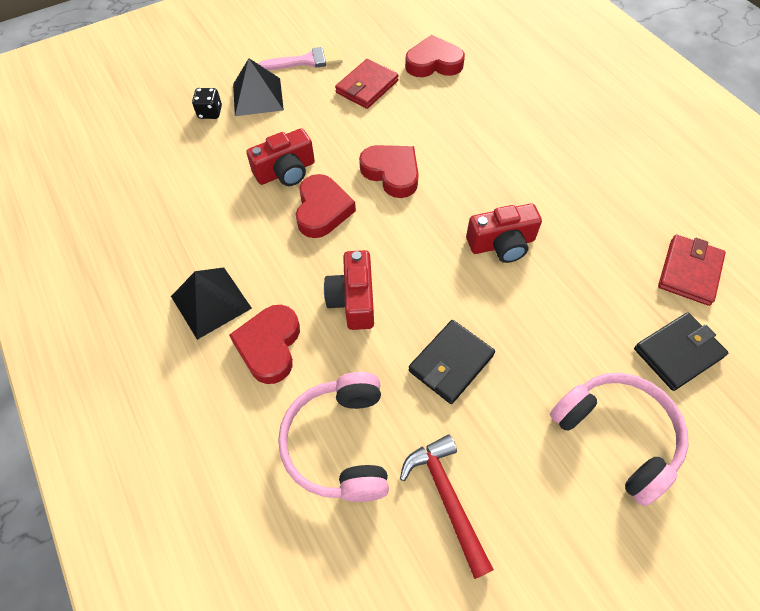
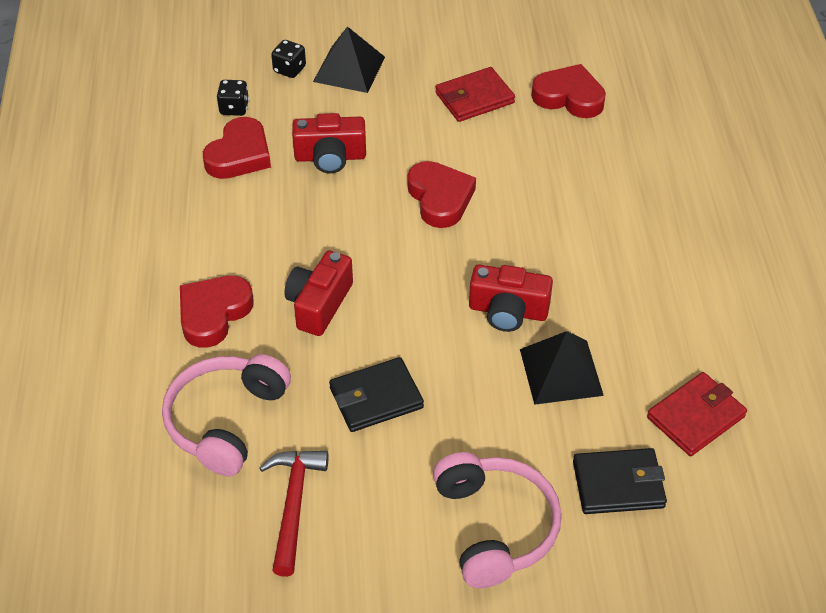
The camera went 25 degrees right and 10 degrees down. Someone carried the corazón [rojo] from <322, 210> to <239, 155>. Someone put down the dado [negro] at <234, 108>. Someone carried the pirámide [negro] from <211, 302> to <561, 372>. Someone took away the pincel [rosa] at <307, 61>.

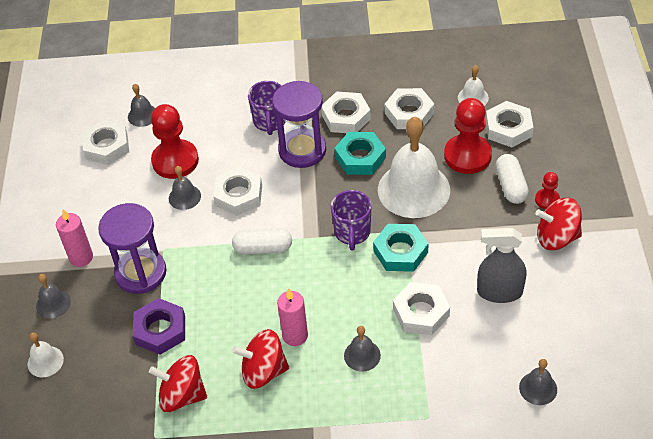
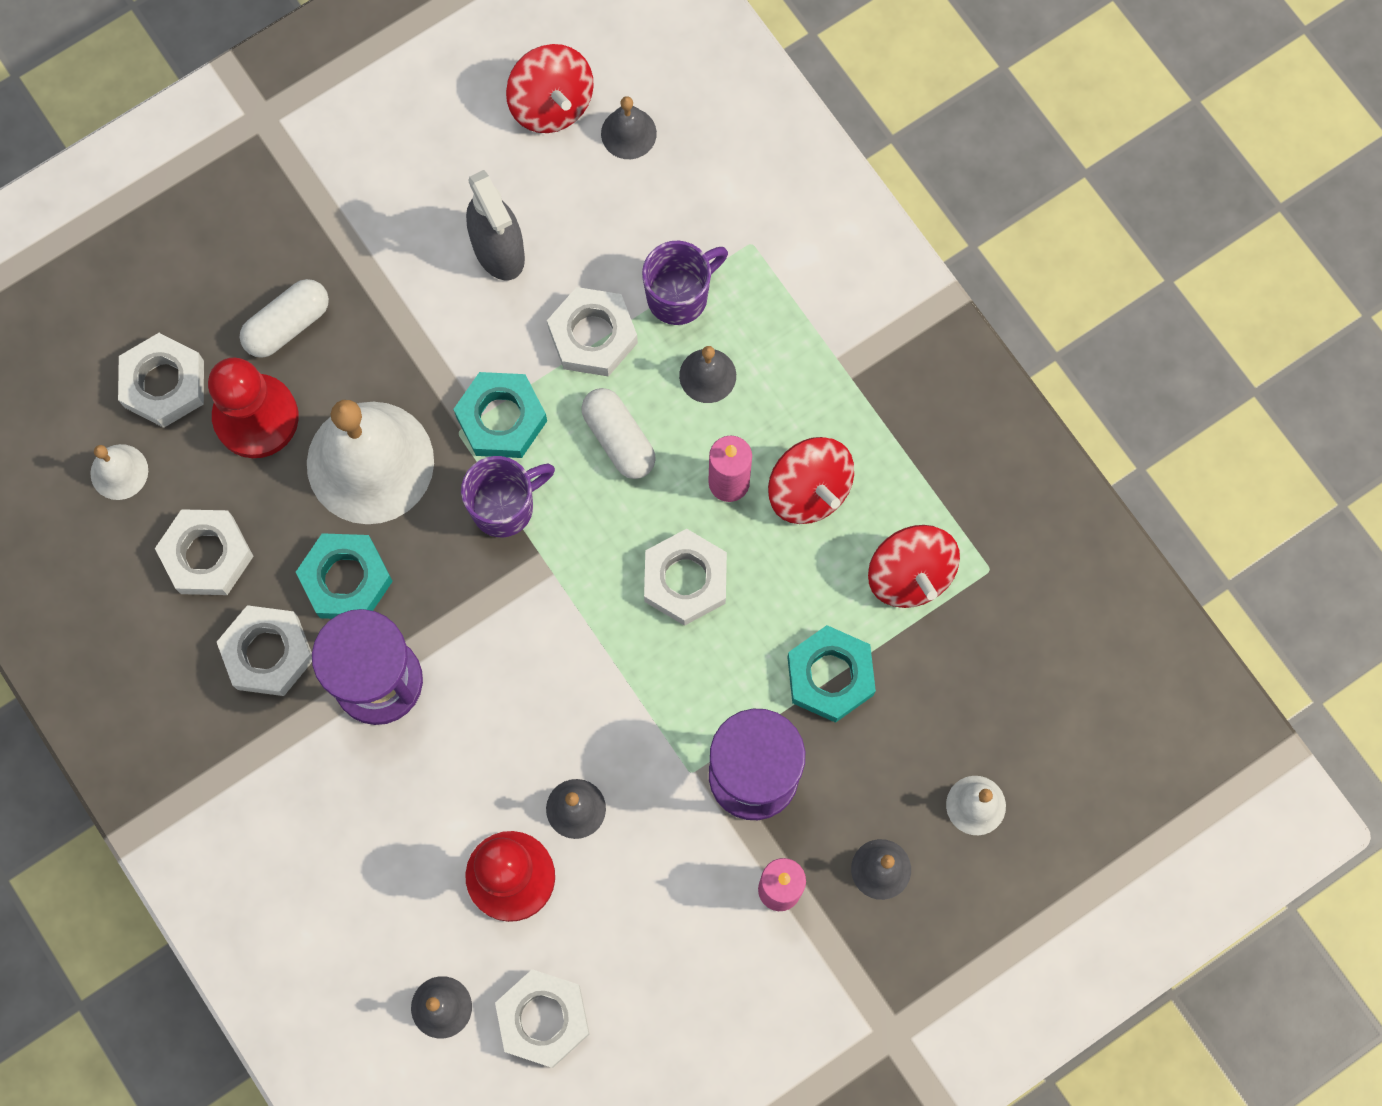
The camera went 125 degrees left and 25 degrees up. Someone carried the peonza [rojo] from <556, 237> to <552, 104>. Someone carried the cápsula [blanco] from <263, 248> to <619, 439>. Someone carried the taza [morado] from <269, 122> to <679, 295>. Someone carried the tuerca [blanco] from <238, 195> to <685, 579>. Someone repainted the tuerca [morado] at <160, 330>, which became the tuerca [turquesa] at <830, 676>. Someone took away the peón [rojo] at <547, 200>.

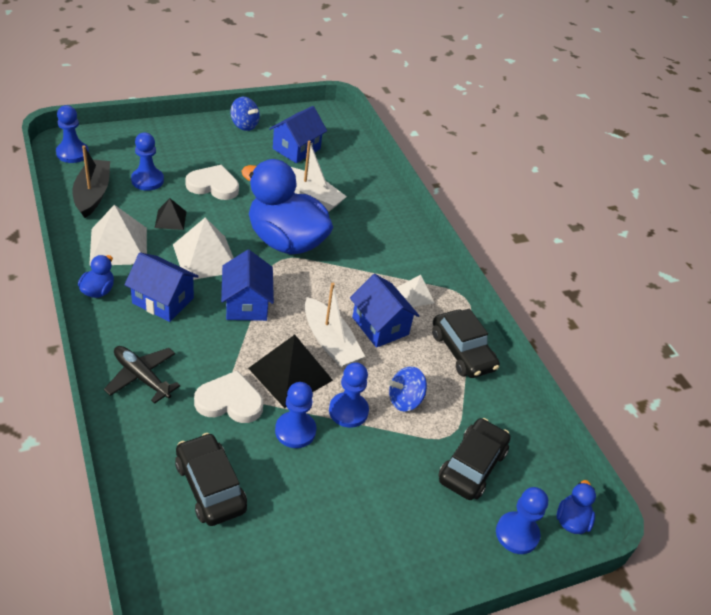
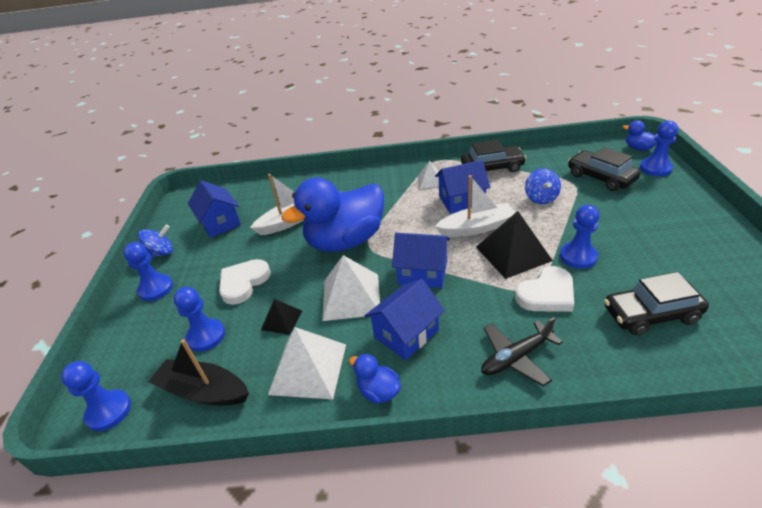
The camera went 60 degrees left and 5 degrees down. Someone carried the peón [azul] from <348, 411> to <156, 289>. Someone rotated the corazón [blanco] at <229, 401> by 150 degrees counterclockwise.

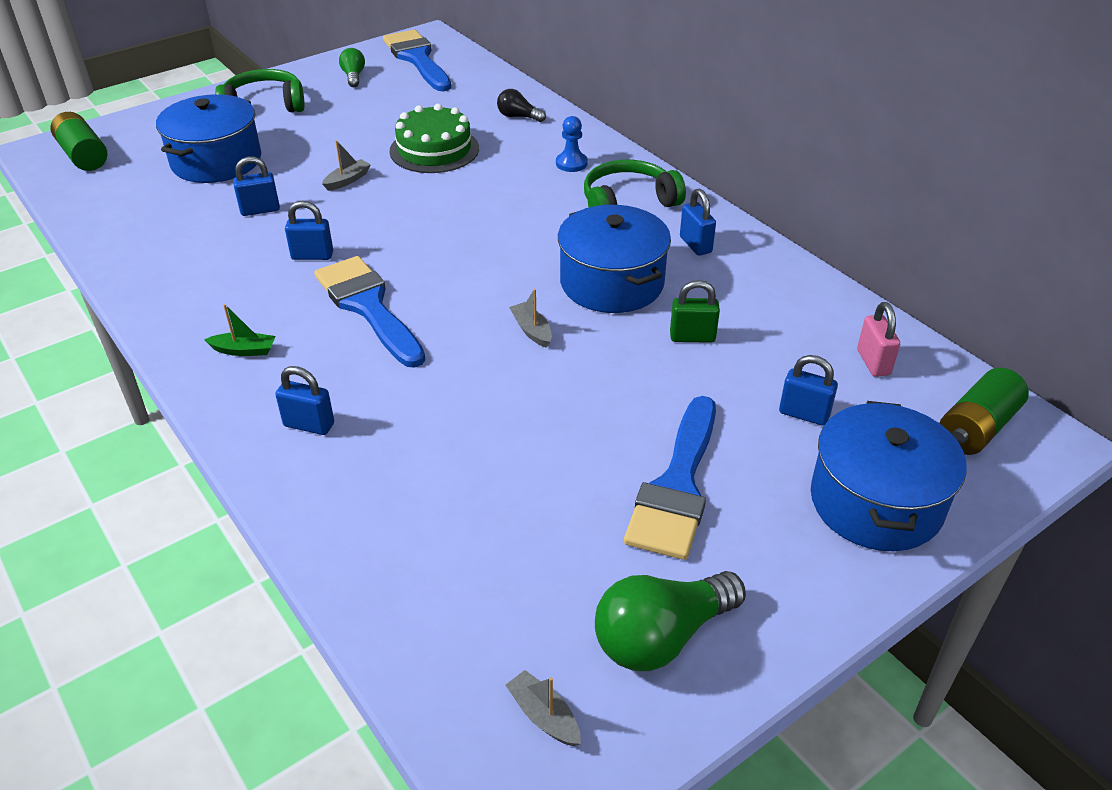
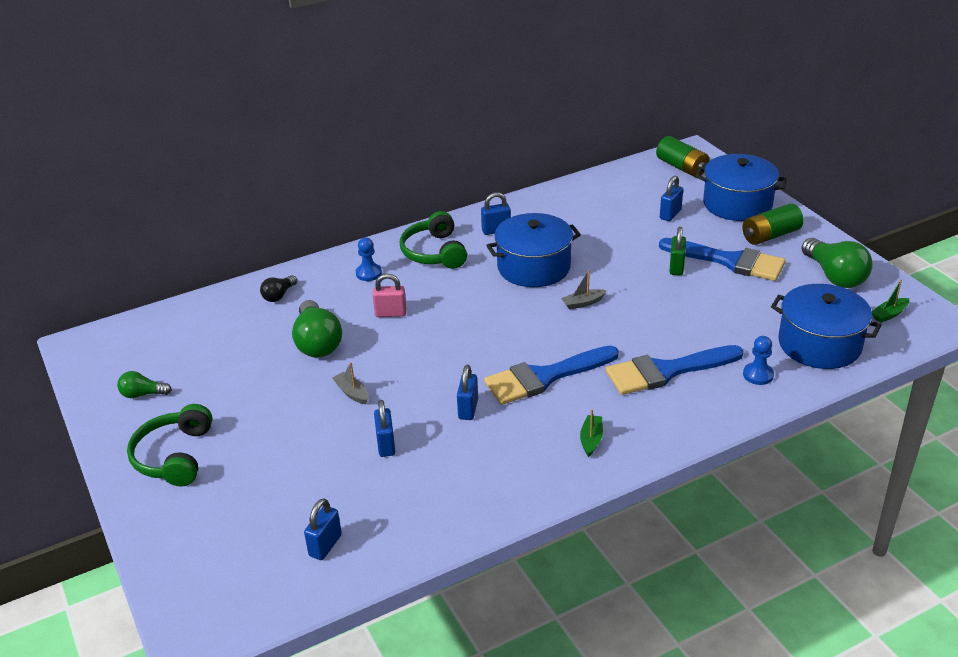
The camera went 80 degrees left and 5 degrees down. Someone swapped the tarta [verde] at <434, 150> for the bombilla [verde] at <317, 343>. Someone carried the candado [azul] from <309, 425> to <325, 545>. Someone carried the candado [rosa] from <873, 362> to <390, 313>. Someone carried the pincel [azul] from <417, 59> to <666, 371>. Someone carried the candado [verde] from <692, 337> to <676, 267>. Someone carried the pila [verde] from <83, 155> to <770, 235>. Someone put down the peón [azul] at <758, 375>. Someone carried the olla [azul] from <216, 161> to <819, 344>. Someone repainted the barco [gris] at <544, 715>, which became the barco [verde] at <889, 314>.

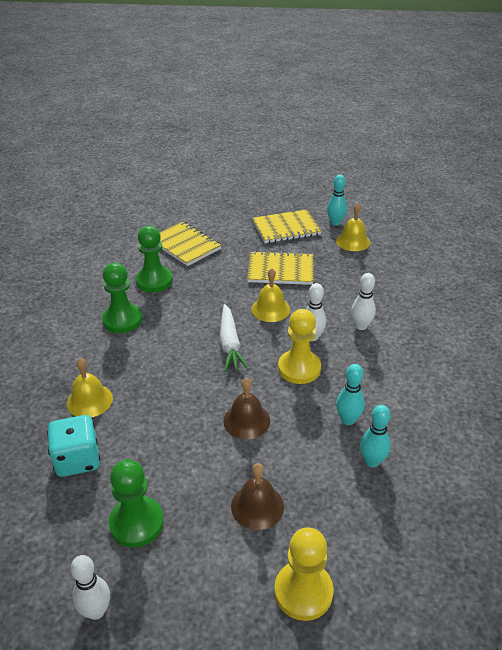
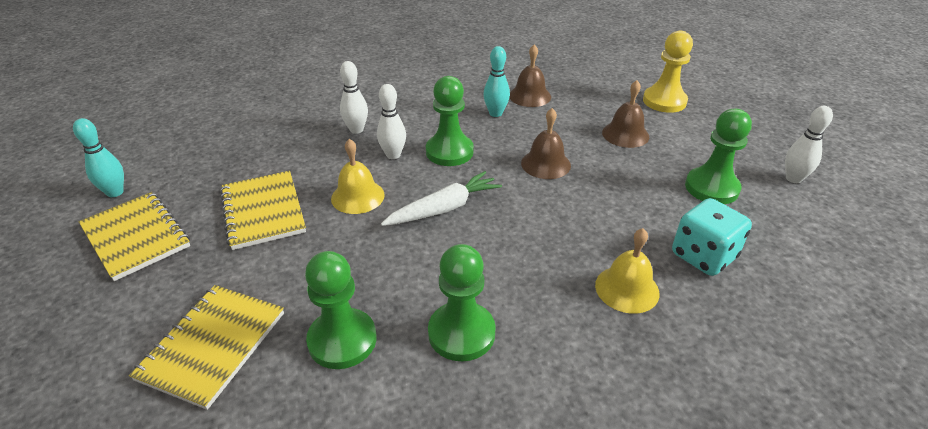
The camera went 115 degrees left and 0 degrees up. Someone repainted the peón [amarillo] at <299, 368>, which became the peón [verde] at <449, 152>. Someone swapped the bolo [turquesa] at <372, 461> for the campana [marrón] at <530, 96>. Someone took away the campana [amarillo] at <353, 241>.

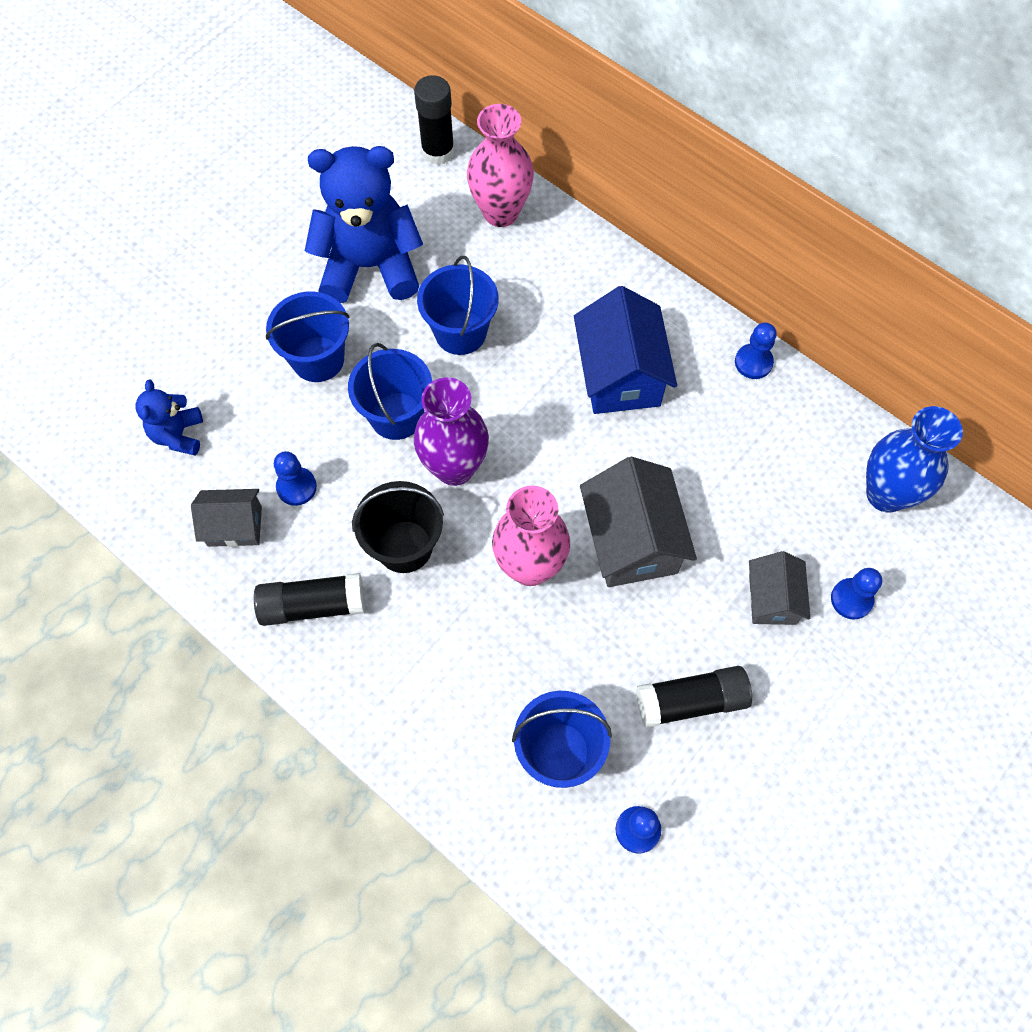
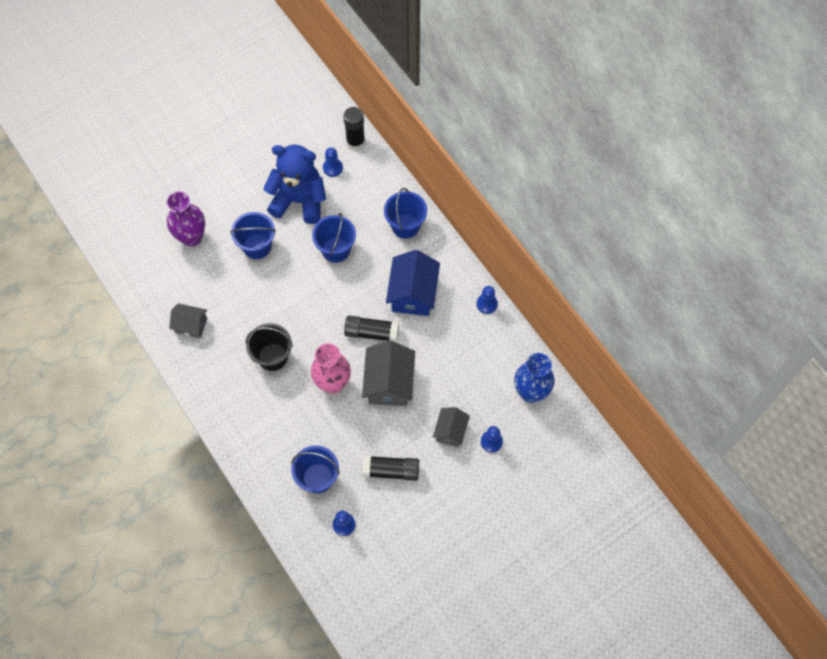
The camera went 15 degrees right and 0 degrees up. Someone carried the florero [morado] from <454, 467> to <192, 237>. Someone carried the peón [azul] from <296, 487> to <332, 168>. Someone carried the barra de pegamento [negro] from <313, 605> to <371, 332>. Someone carried the balde [azul] from <396, 416> to <405, 226>. Someone took away the osito [azul] at <178, 435>. Someone took away the florero [rosa] at <501, 212>.

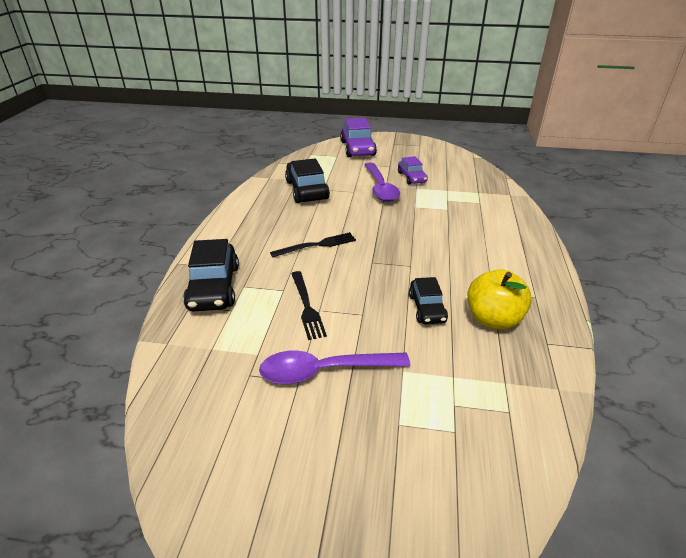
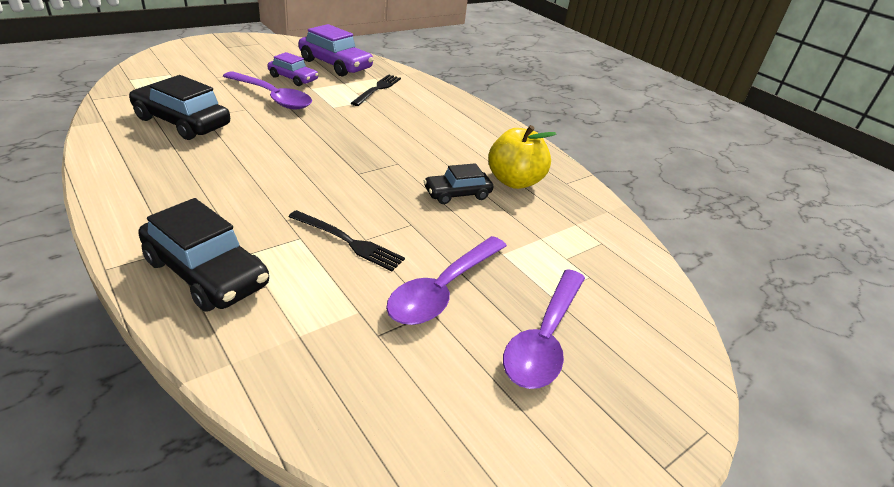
The camera went 50 degrees left and 0 degrees up. Someone carried the coche [morado] from <358, 148> to <335, 65>. Someone carried the tenedor [negro] from <317, 245> to <377, 89>. Someone rotated the coche [negro] at <427, 308> by 120 degrees clockwise. Someone put down the cuchara [morado] at <544, 338>.

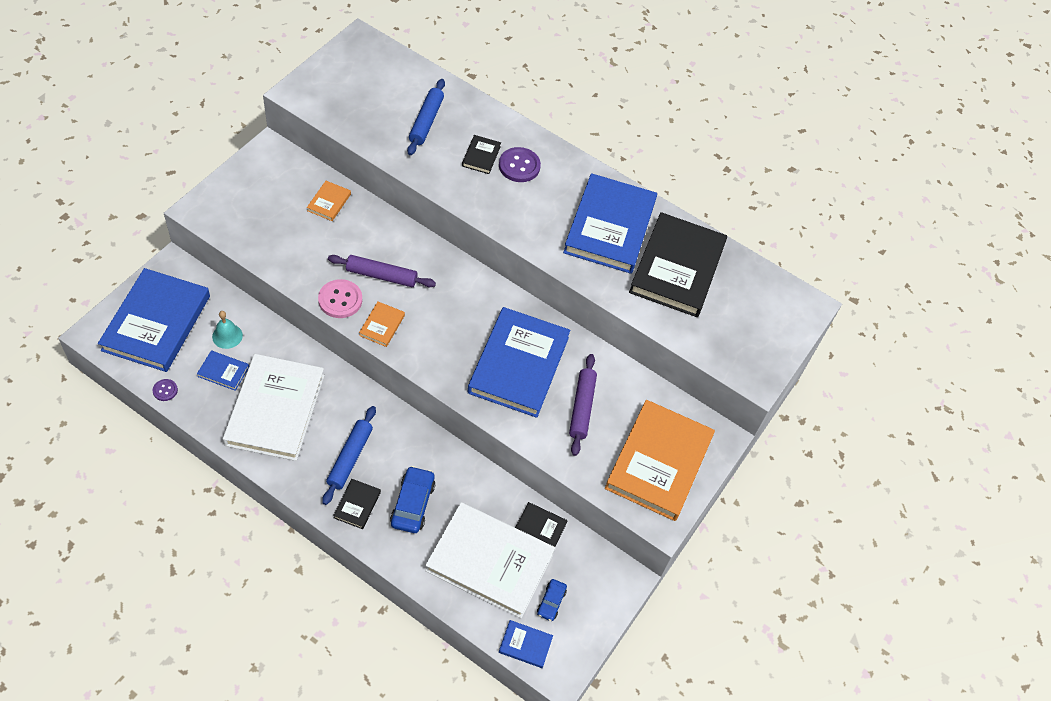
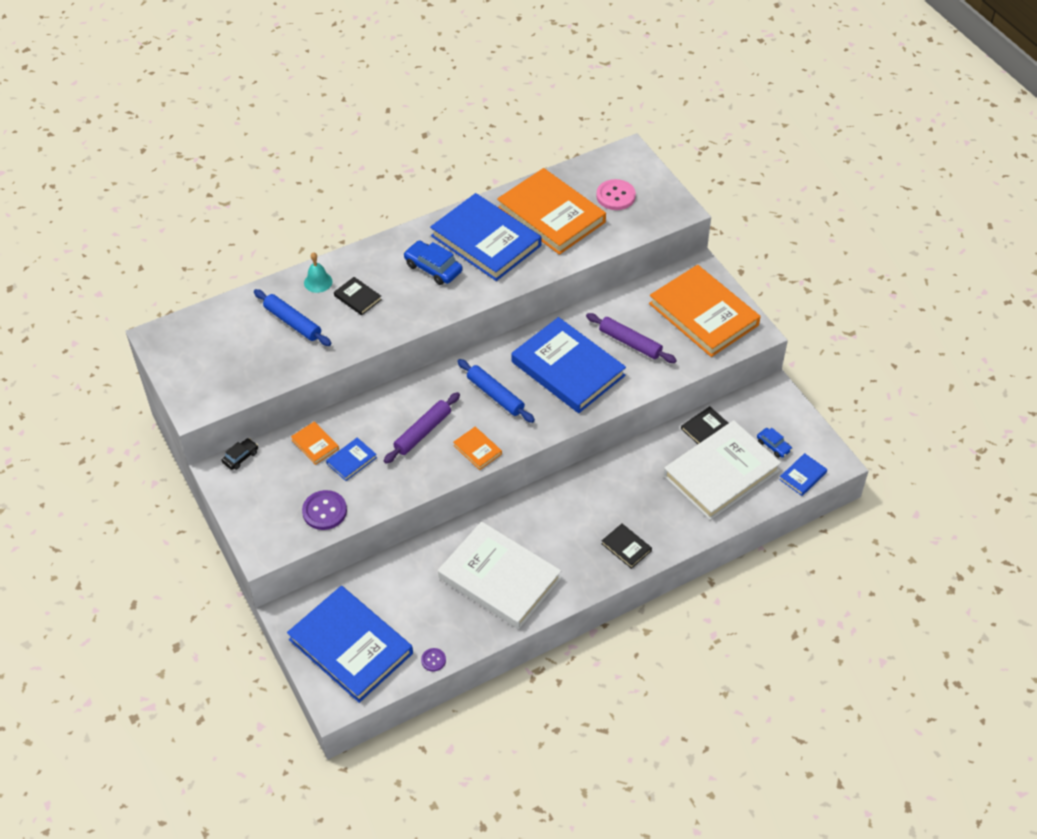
The camera went 55 degrees left and 5 degrees down. Someone put down the coche [negro] at <240, 457>. Someone carried the botón [morado] from <519, 166> to <324, 511>. Someone carried the campana [turquesa] from <227, 336> to <318, 282>. Someone carried the libro [azul] from <223, 372> to <351, 460>. Someone carried the coche [azul] from <412, 504> to <433, 268>. Someone carried the rodillo [azul] from <349, 458> to <495, 395>. Someone repainted the libro [negro] at <677, 268>, which became the libro [naranja] at <551, 215>. Someone carried the botón [rosa] from <340, 300> to <615, 196>.

